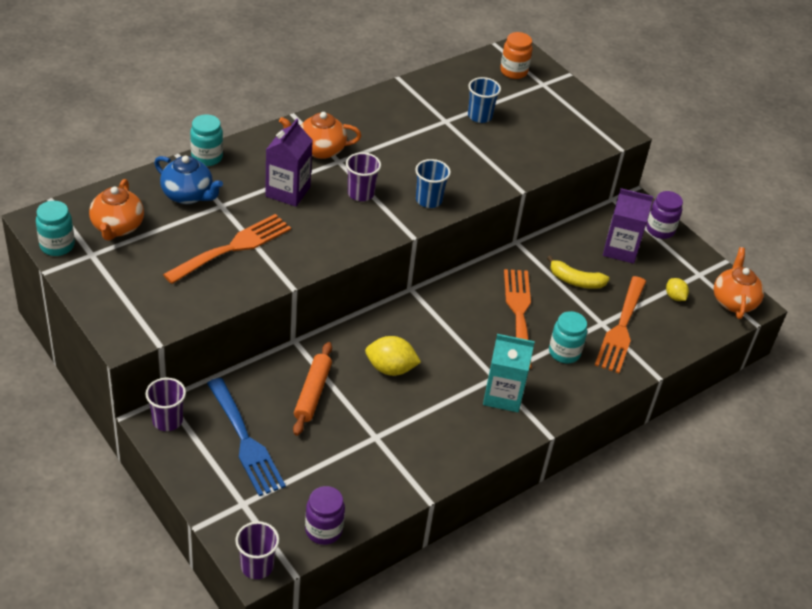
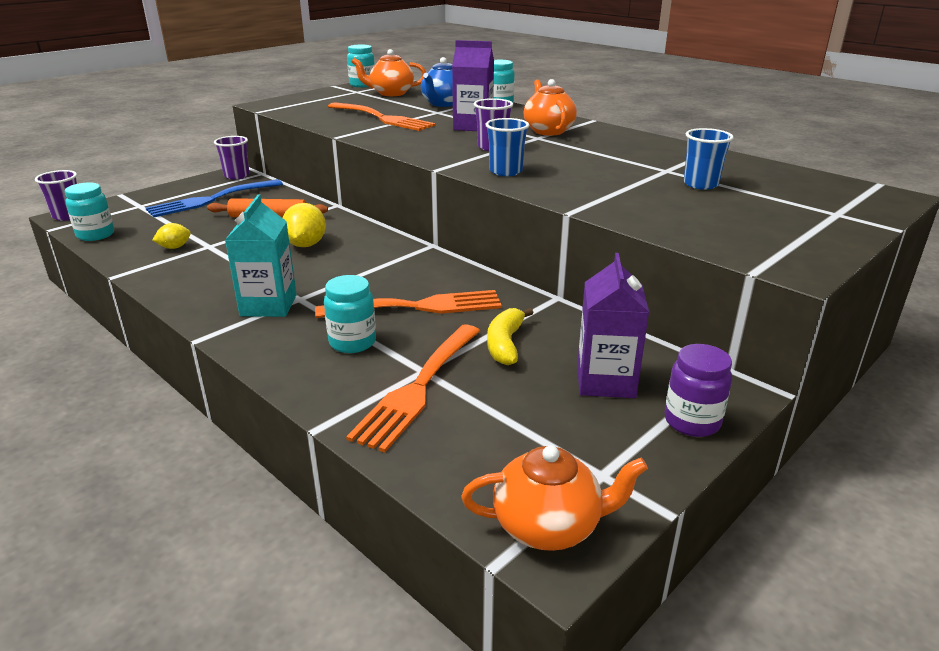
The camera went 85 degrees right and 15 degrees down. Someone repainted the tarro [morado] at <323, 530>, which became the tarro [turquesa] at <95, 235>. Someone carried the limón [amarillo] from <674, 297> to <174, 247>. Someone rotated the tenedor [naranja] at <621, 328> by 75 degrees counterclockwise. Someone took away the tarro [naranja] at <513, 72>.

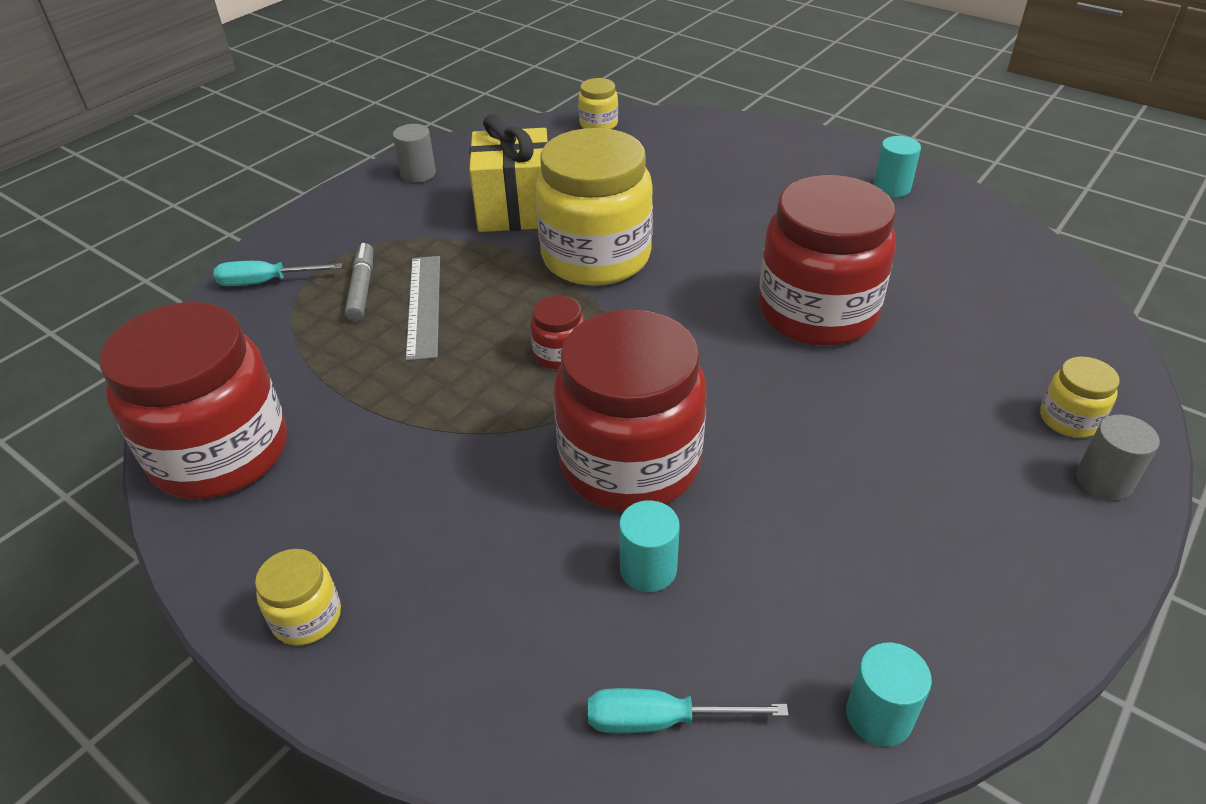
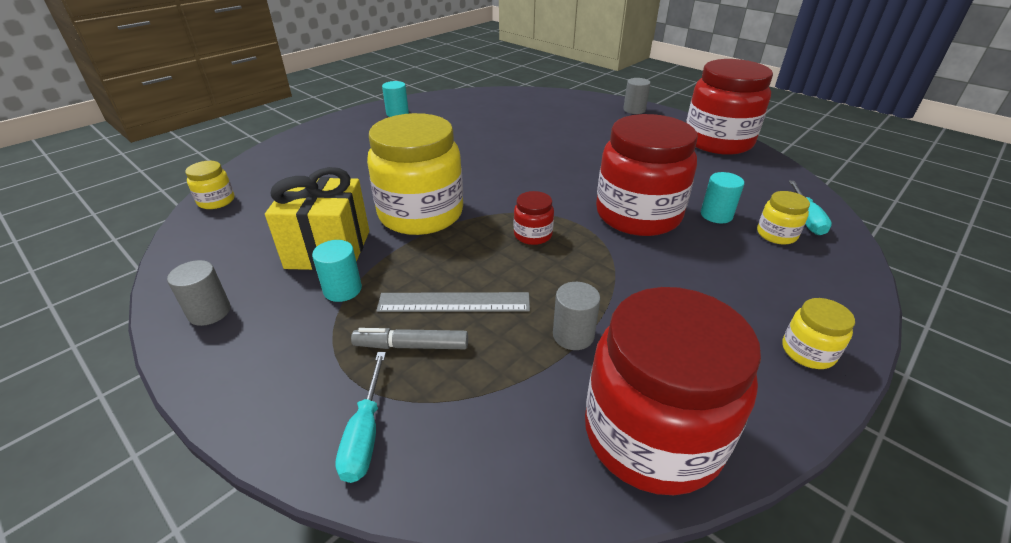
The camera went 85 degrees left and 5 degrees down. Someone carried the cilindro [turquesa] from <879, 716> to <342, 289>. Someone put down the cilindro [gris] at <573, 335>. Someone carried the tarro [rojo] from <817, 312> to <718, 141>. Someone carried the tarro [amarillo] from <1069, 419> to <776, 234>.

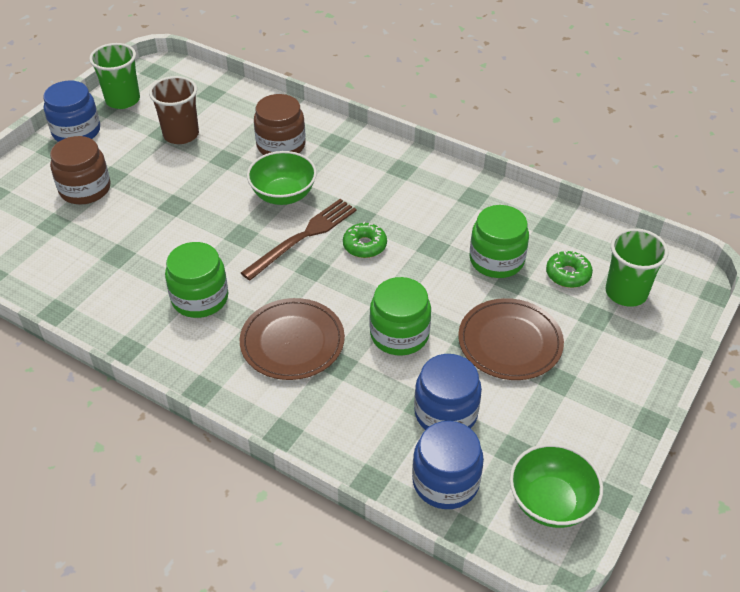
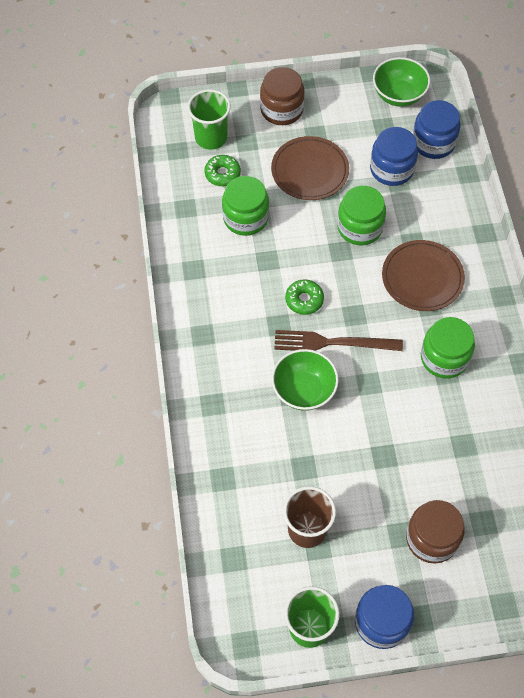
The camera went 130 degrees left and 15 degrees up. Someone carried the tarro [marrón] from <281, 145> to <281, 110>.

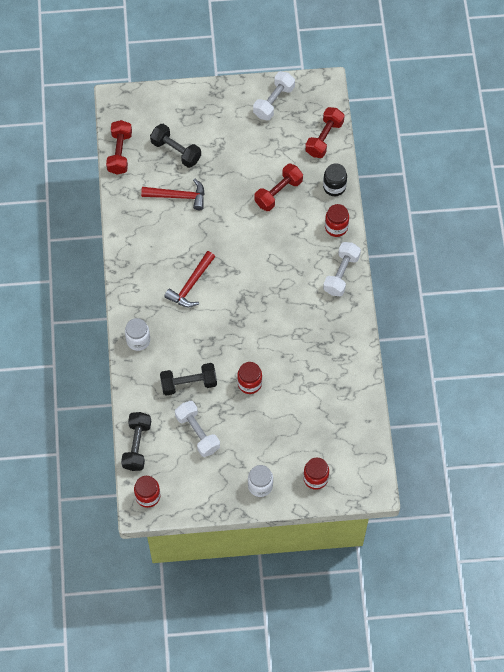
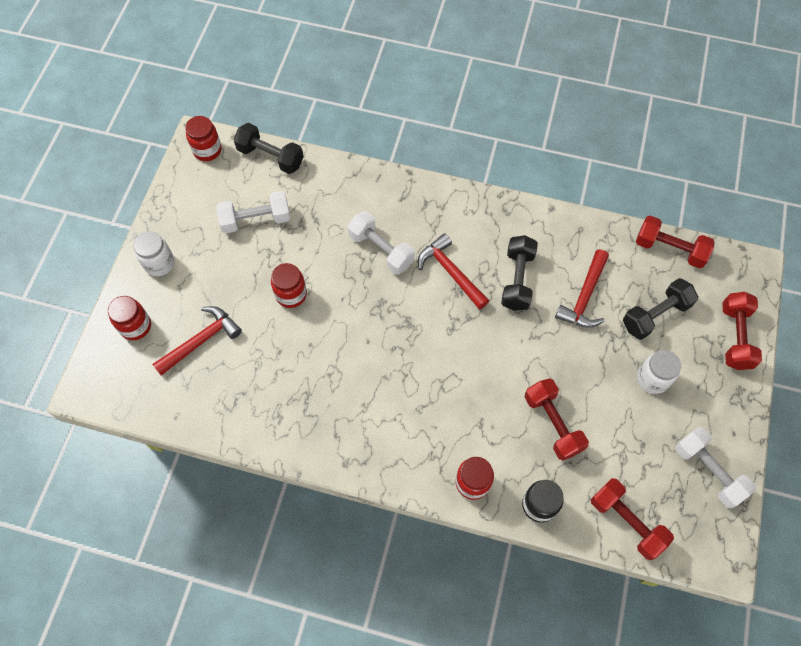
The camera went 110 degrees right and 0 degrees up. Someone put down the martillo [rojo] at <201, 341>. Someone carried the mancuerna [blanco] from <341, 274> to <381, 250>. Someone carried the mancuerna [negro] from <188, 383> to <517, 280>. Someone carried the tarro [blanco] from <138, 340> to <652, 379>. Someone put down the mancuerna [rojo] at <735, 337>.

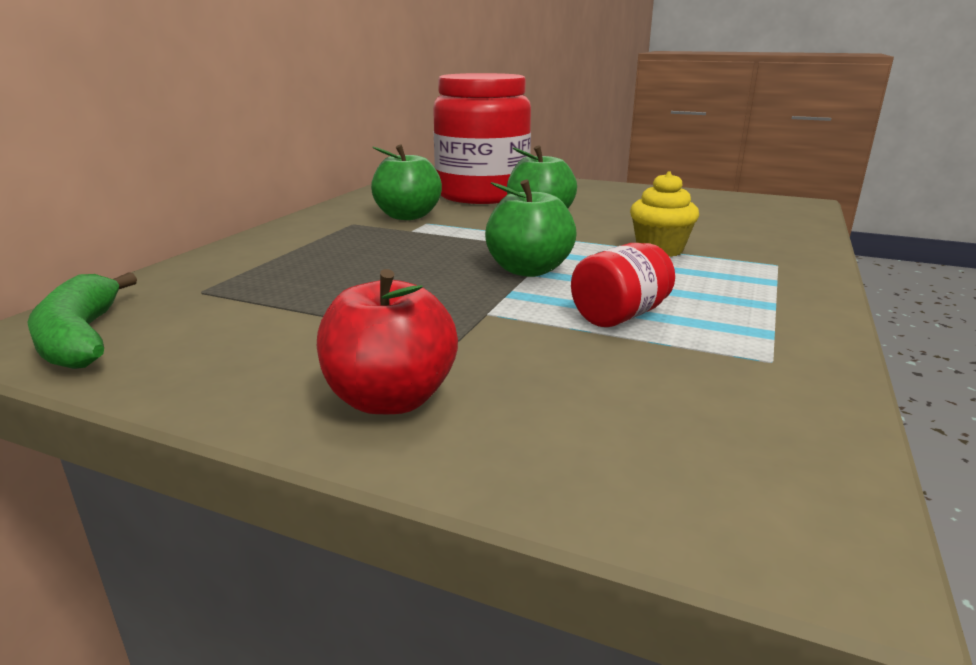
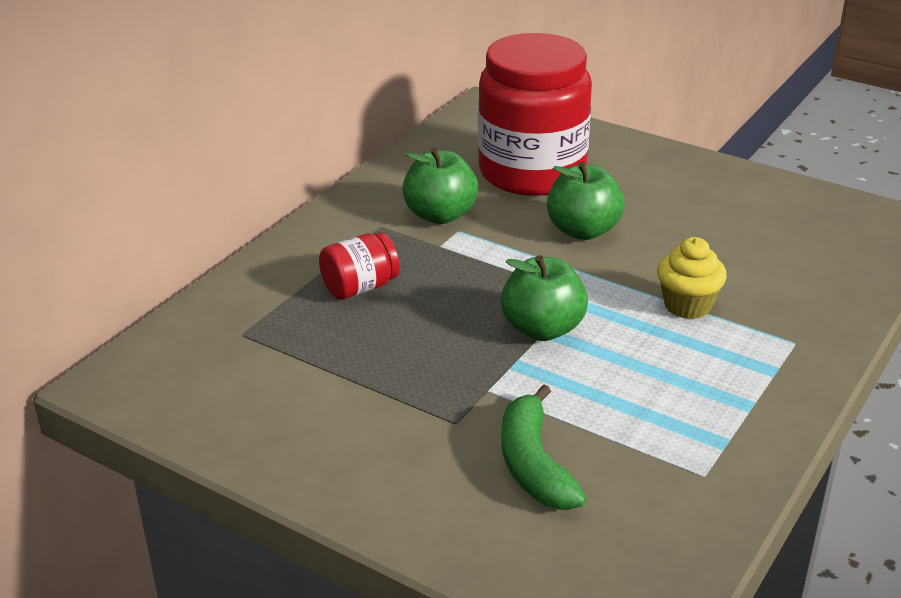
The camera went 10 degrees right and 10 degrees up. Someone carried the tarro [rojo] from <620, 316> to <360, 287>. Someone carried the plátano [verde] from <81, 338> to <534, 464>. Someone took away the manzana [rojo] at <390, 399>.

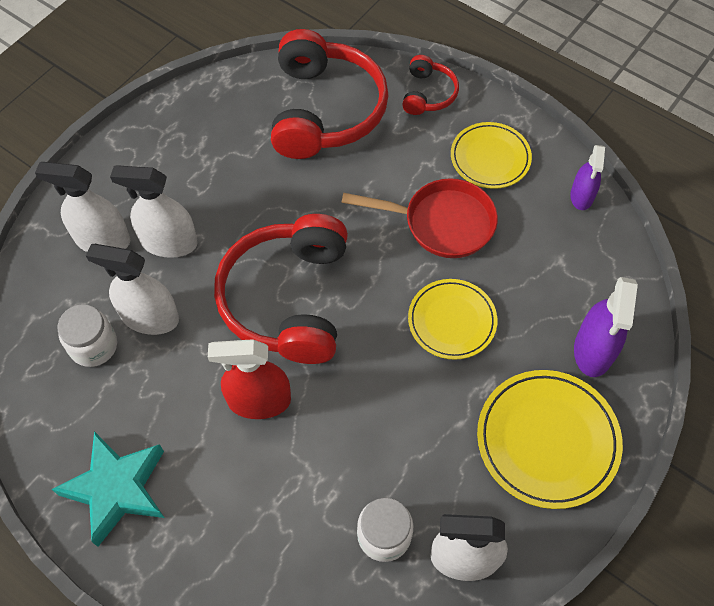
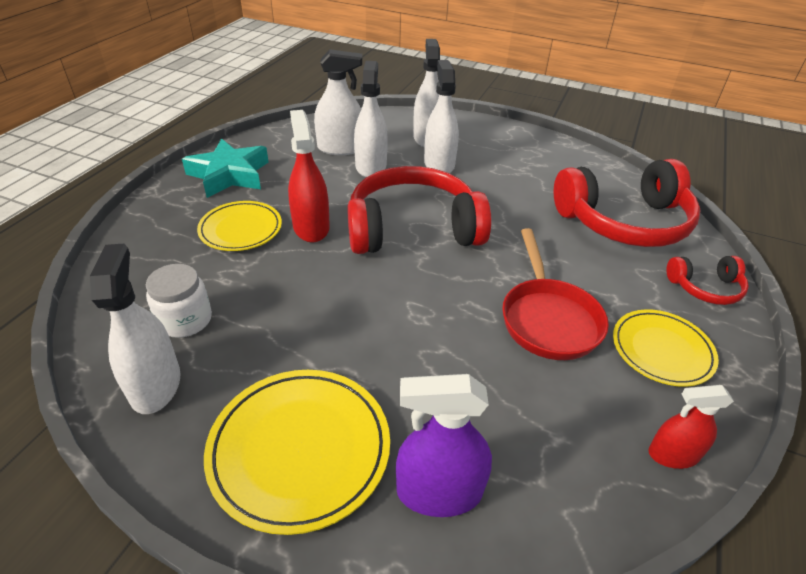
The camera went 75 degrees right and 20 degrees down. Someone carried the plato [amarillo] from <452, 321> to <241, 229>. Someone swapped the tarro [blanco] at <93, 346> for the pulverizador [blanco] at <340, 148>. Someone repainted the pulverizador [morado] at <581, 196>, which became the pulverizador [rojo] at <673, 454>.

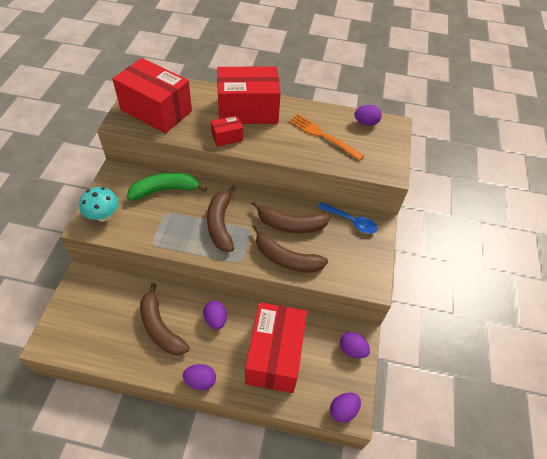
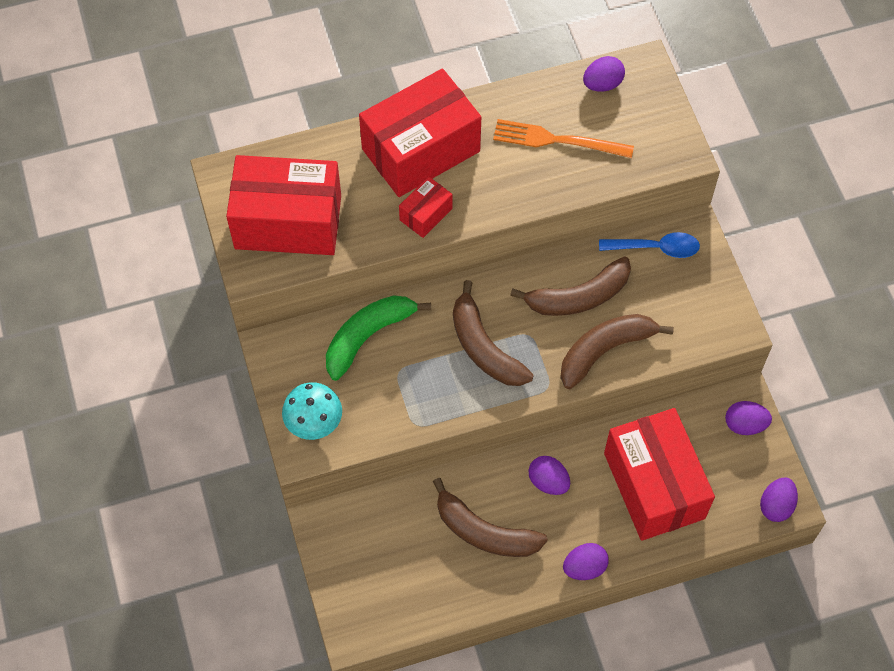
The camera went 25 degrees left and 10 degrees up. Someone rotated the plátano [marrón] at <286, 258> by 150 degrees clockwise.

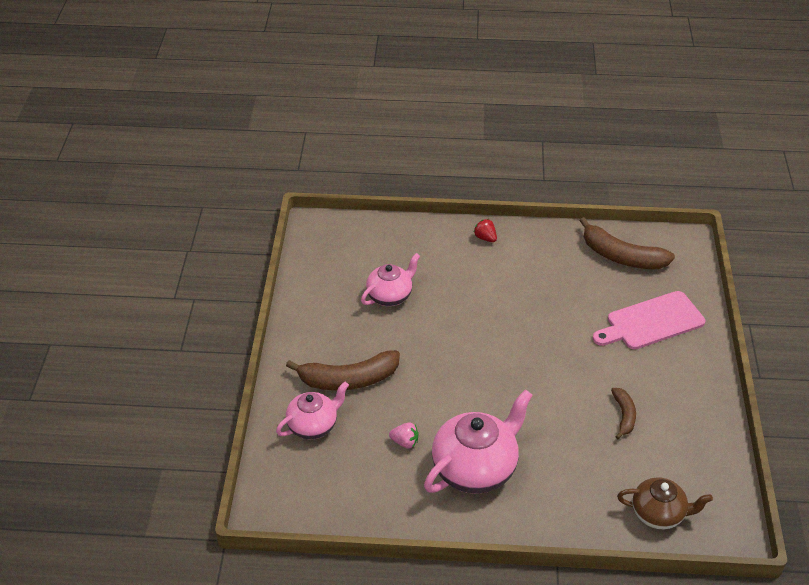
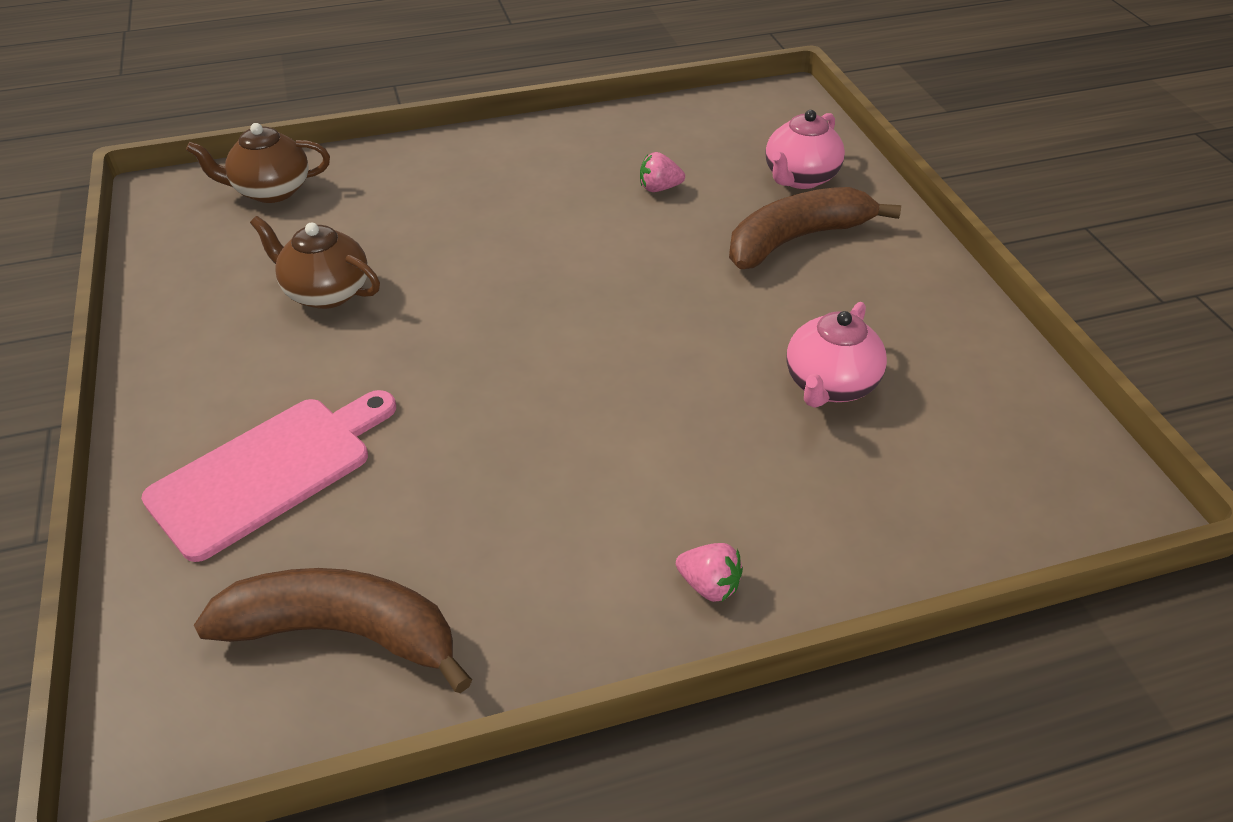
The camera went 160 degrees right and 0 degrees up. Someone swapped the plátano [marrón] at <623, 416> for the tetera [marrón] at <326, 292>. Someone repainted the fresa [rojo] at <485, 238>, which became the fresa [rosa] at <709, 585>. Someone took away the tetera [rosa] at <476, 468>.

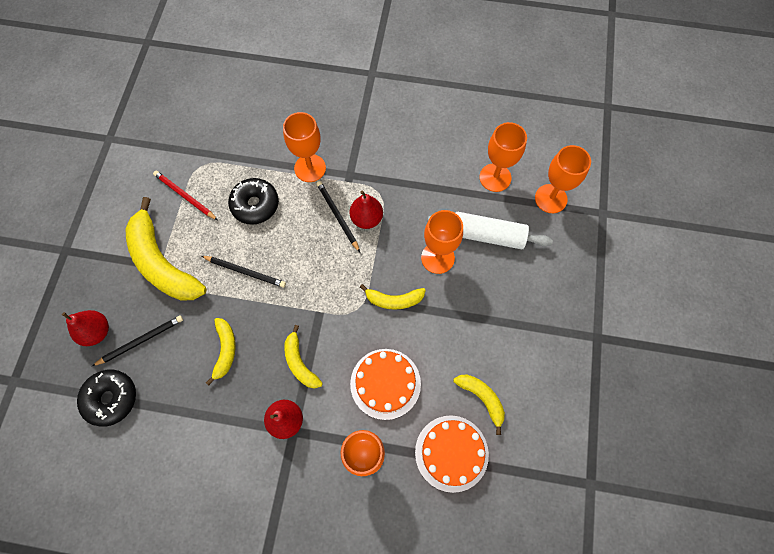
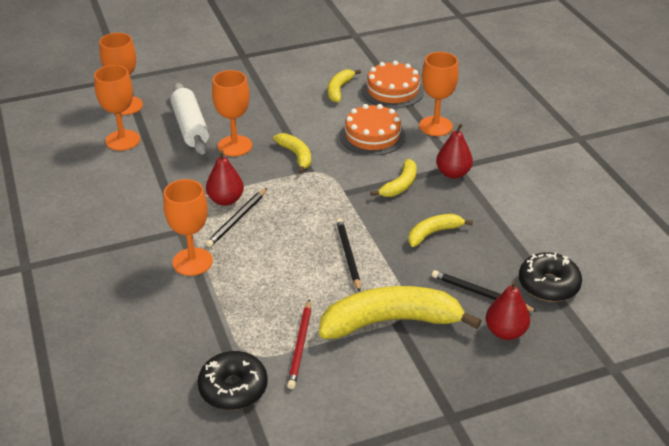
The camera went 120 degrees left and 30 degrees down. Someone carried the rosquilla [negro] from <255, 205> to <233, 388>. Someone rotated the plátano [amarillo] at <162, 262> by 120 degrees counterclockwise.

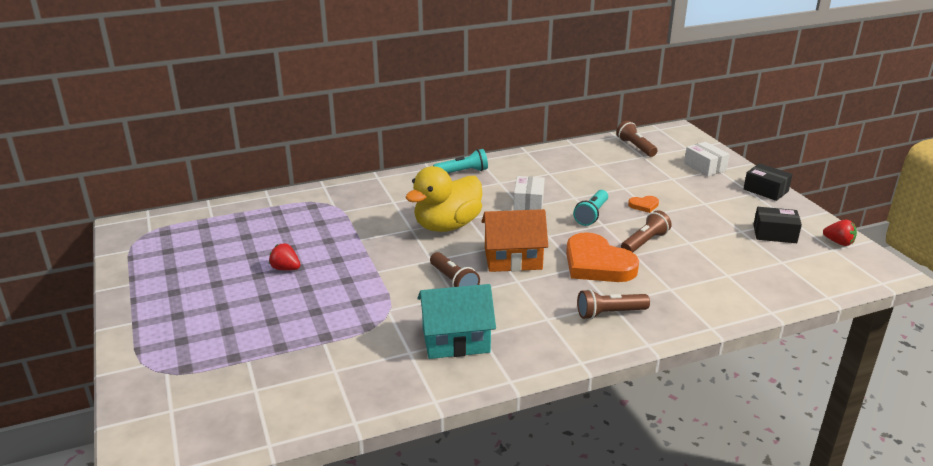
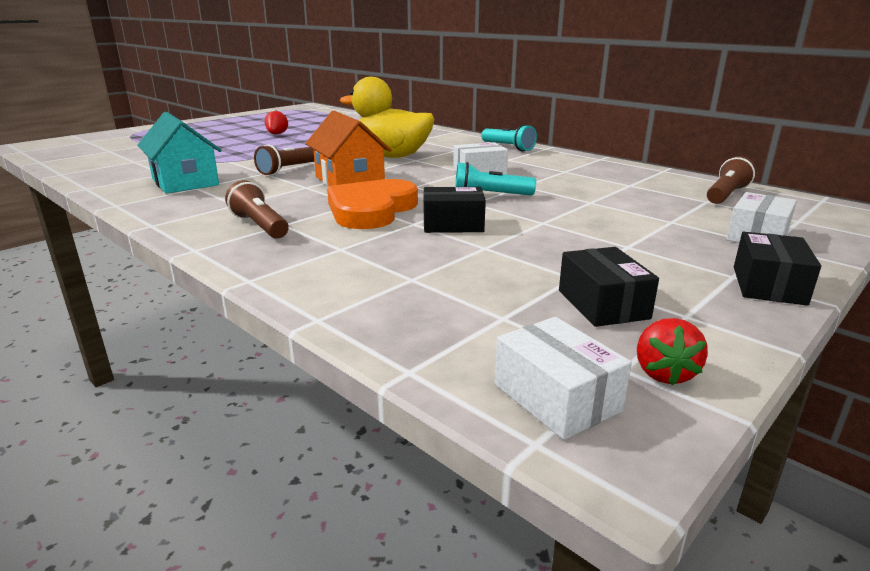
The camera went 65 degrees right and 5 degrees down. Someone swapped the lámpara de mano [marrón] at <644, 242> for the caja [negro] at <453, 224>. Someone put down the caja [blanco] at <556, 397>. Someone took away the corazón [naranja] at <644, 205>.

